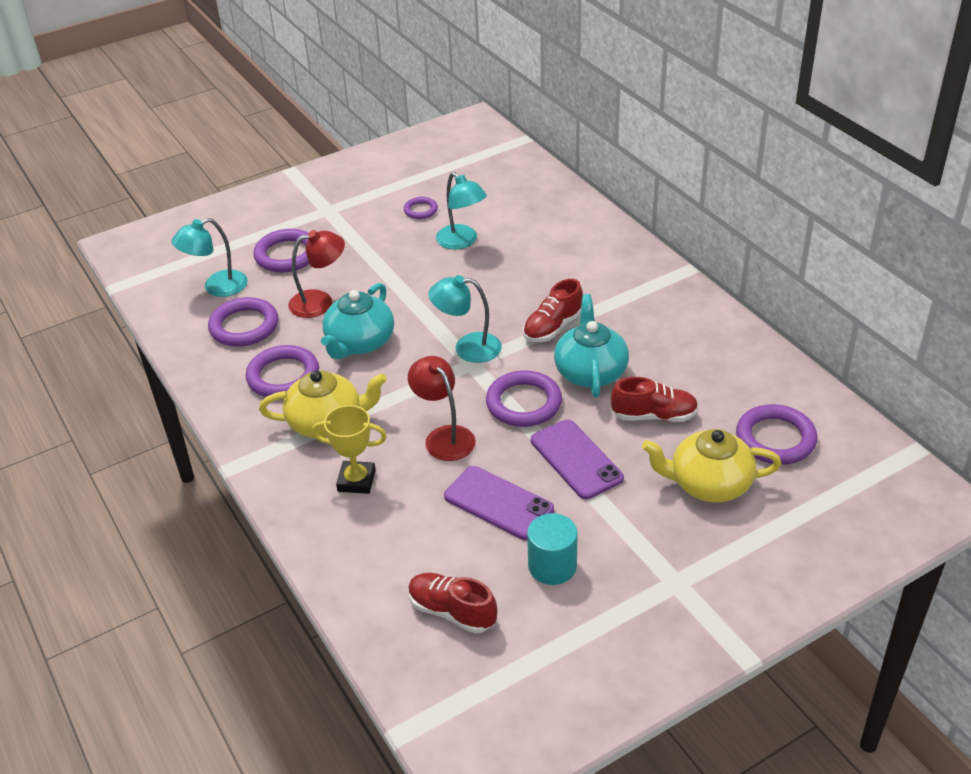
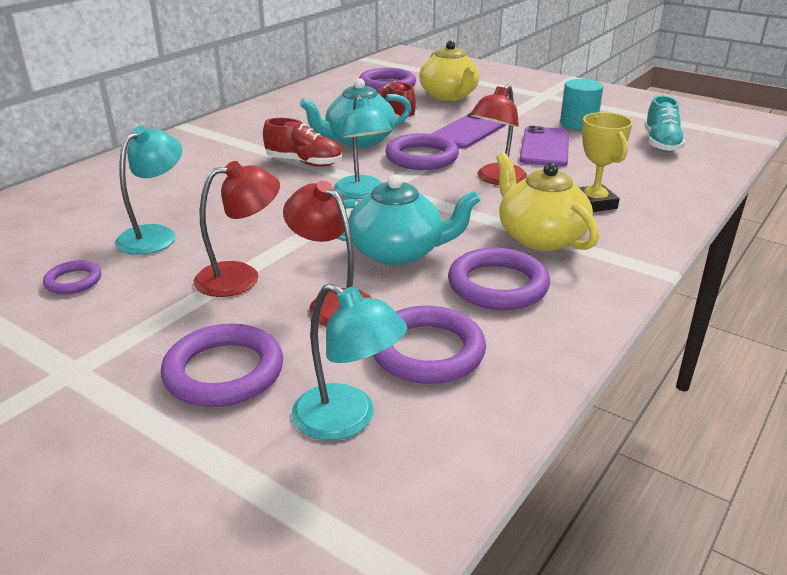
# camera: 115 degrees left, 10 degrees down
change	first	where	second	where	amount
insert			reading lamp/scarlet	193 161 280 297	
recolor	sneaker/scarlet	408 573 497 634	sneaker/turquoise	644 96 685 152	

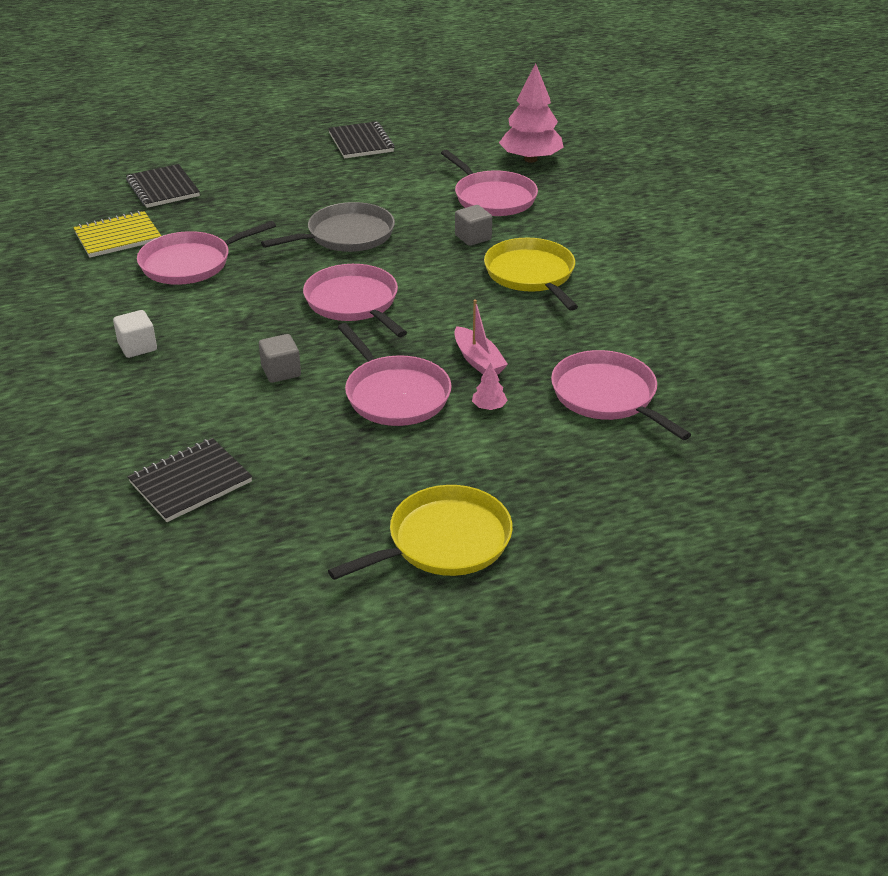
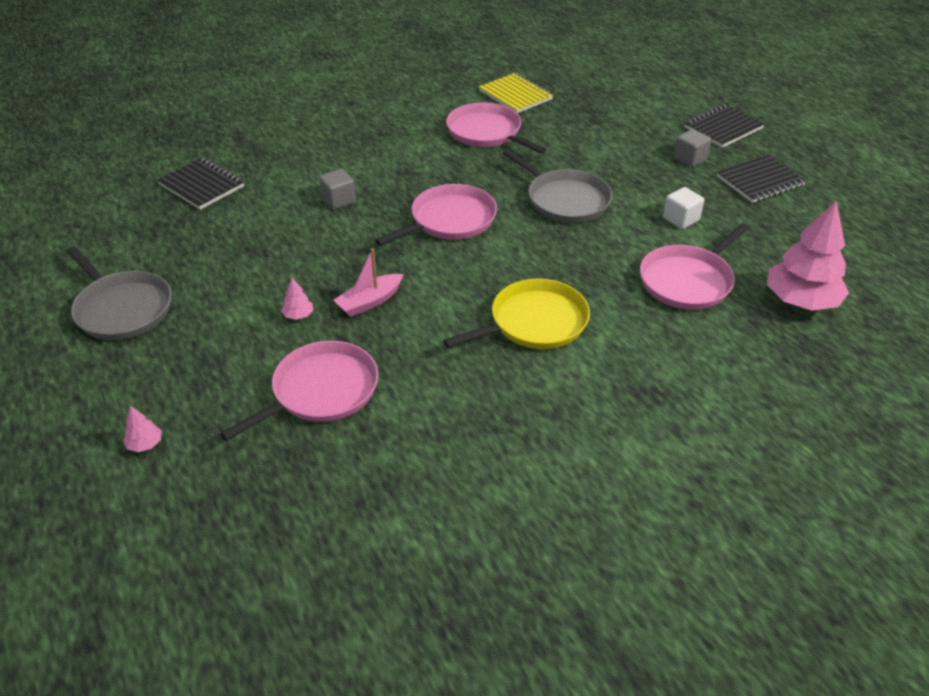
# camera: 80 degrees right, 5 degrees up
change	first	where	second	where	amount
recolor	frying pan/golden	328 485 513 580	frying pan/ash-grey	66 246 172 340	
insert			fir tree/pink	123 406 162 452	
move	cube/pure white	113 310 157 358		663 187 704 229	
move	cube/ash-grey	455 205 492 246		674 129 712 167	
move	notebook/black	126 164 200 208		684 104 765 148	
delete	frying pan/pink	337 323 452 426			

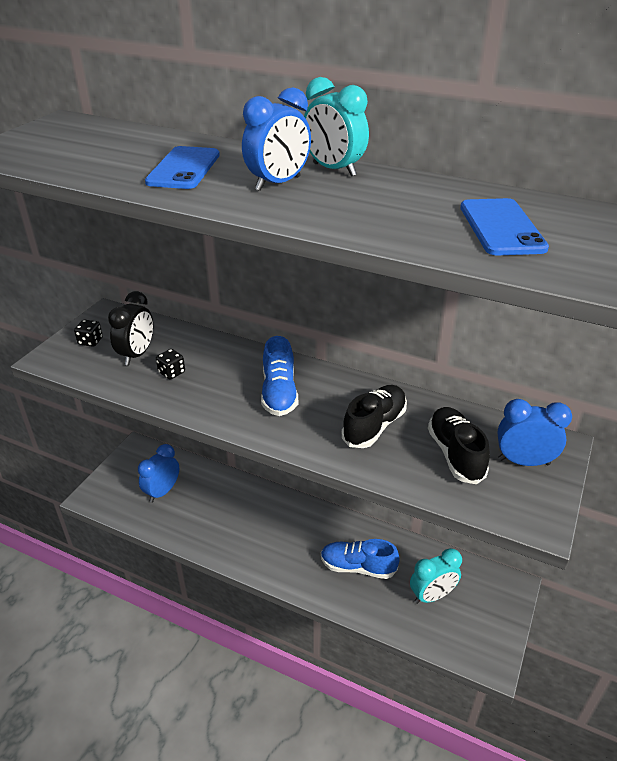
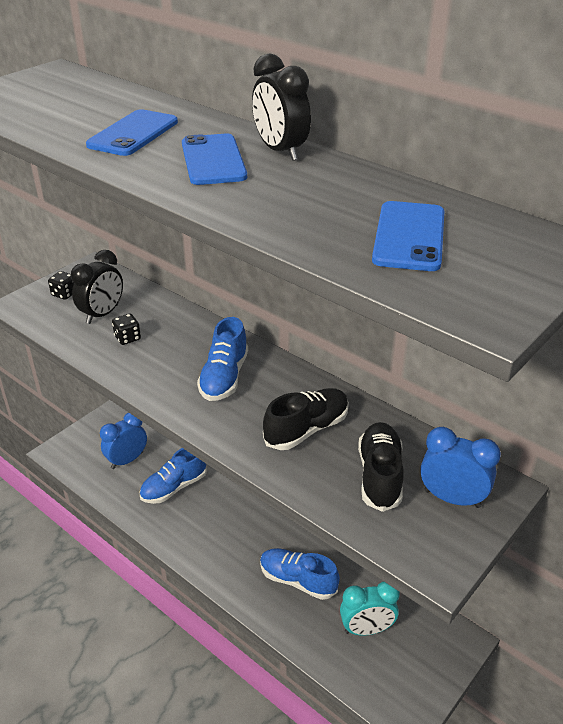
# camera: 15 degrees right, 0 degrees up
change	first	where	second	where	amount
insert			sneaker/blue	139 448 207 504	
replace	bedside clock/blue	242 87 311 191	mobile phone/blue	182 134 247 185	
recolor	bedside clock/turquoise	304 77 369 177	bedside clock/black	252 53 311 161	

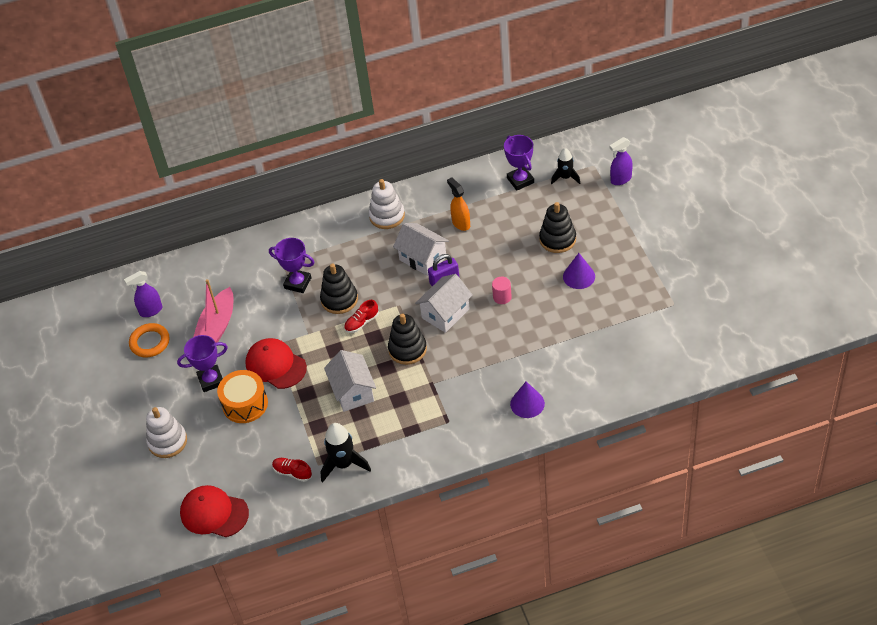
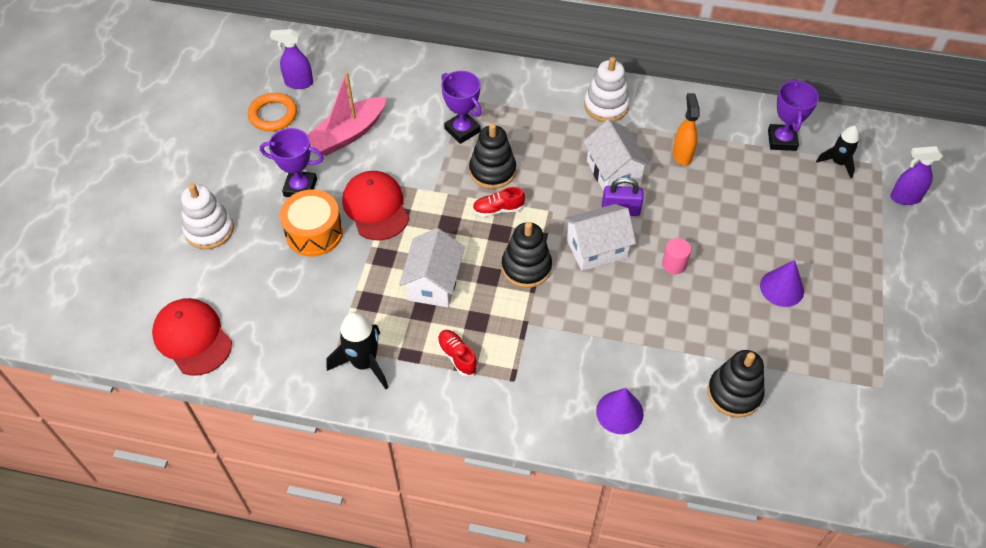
# camera: 25 degrees right, 5 degrees up
change	first	where	second	where	amount
move	sneaker/scarlet	272 458 312 482		437 330 478 376	
move	stacking toy/black	539 202 576 253		708 350 765 418	

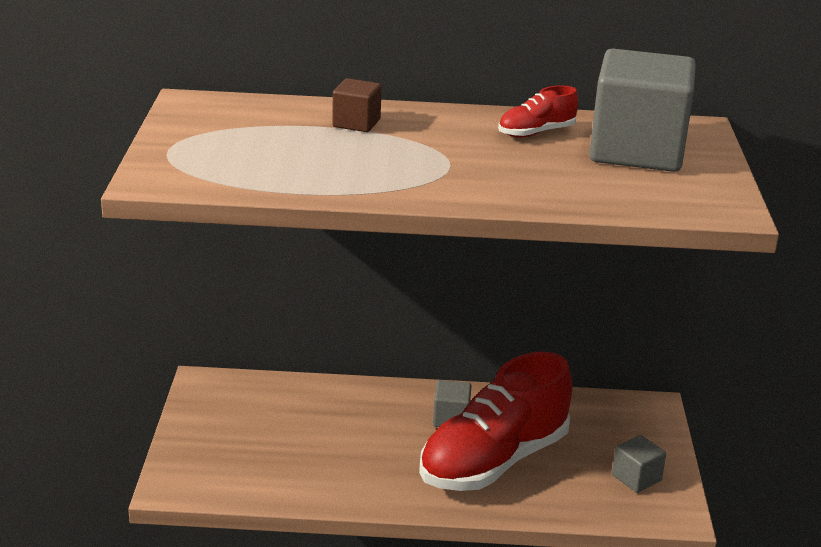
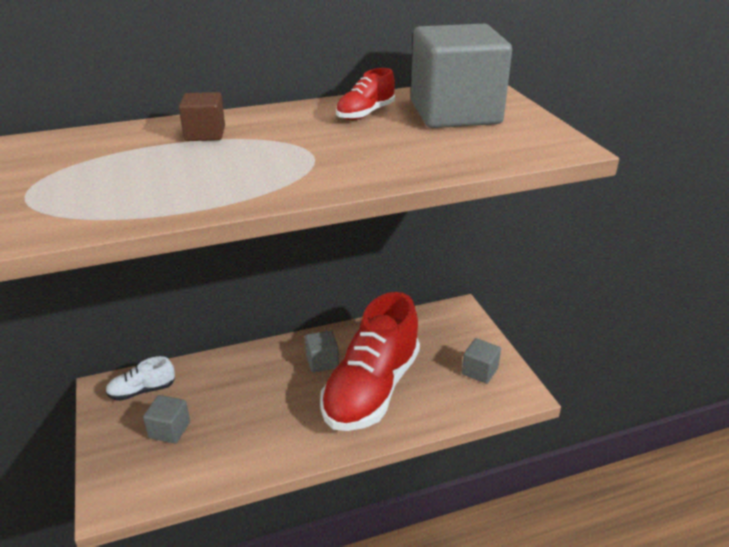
# camera: 20 degrees left, 5 degrees up
change	first	where	second	where	amount
insert			sneaker/pure white	106 356 175 401	
insert			cube/ash-grey	143 395 190 444	

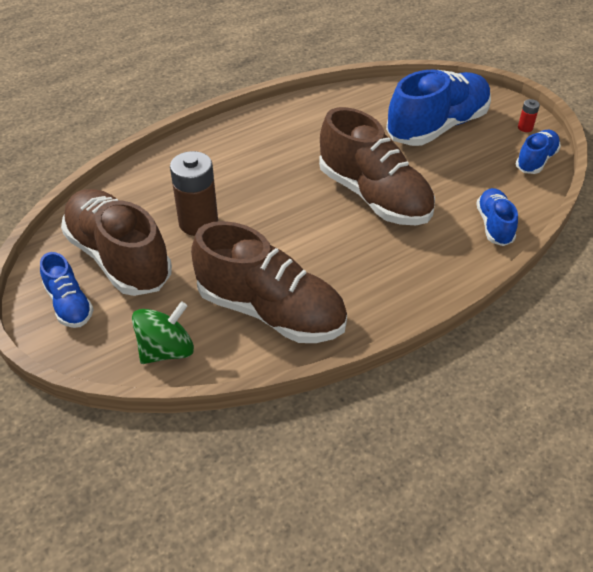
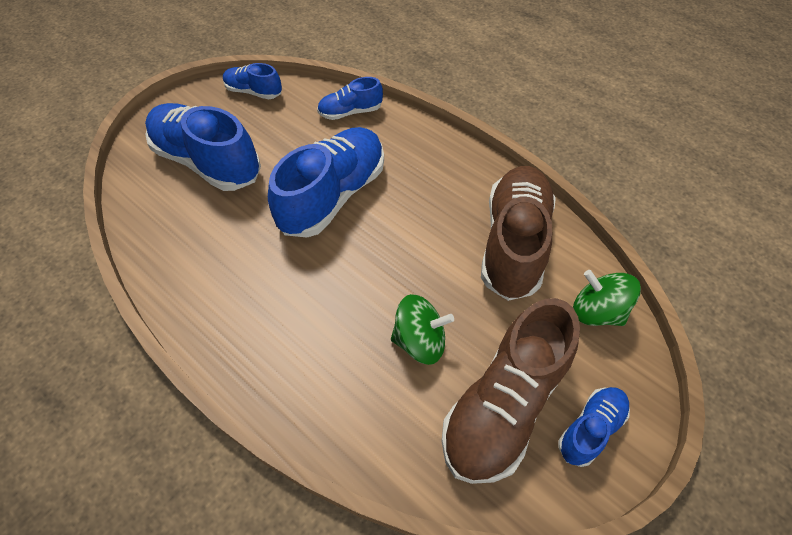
# camera: 105 degrees left, 10 degrees up
change	first	where	second	where	amount
recolor	sneaker/russet	319 107 435 225	sneaker/blue	268 127 384 238	
replace	battery/russet	170 151 218 236	toy top/emerald	391 294 454 365	
delete	battery/scarlet	518 99 540 132			

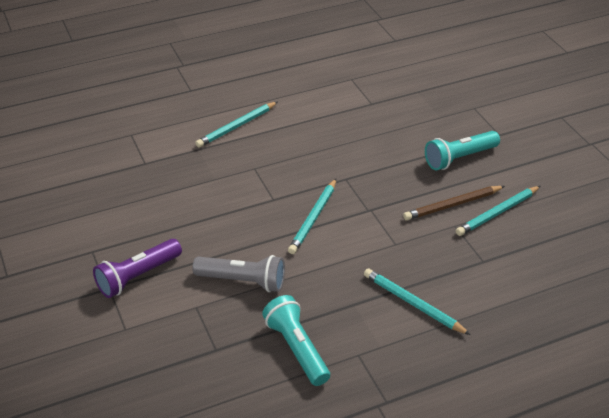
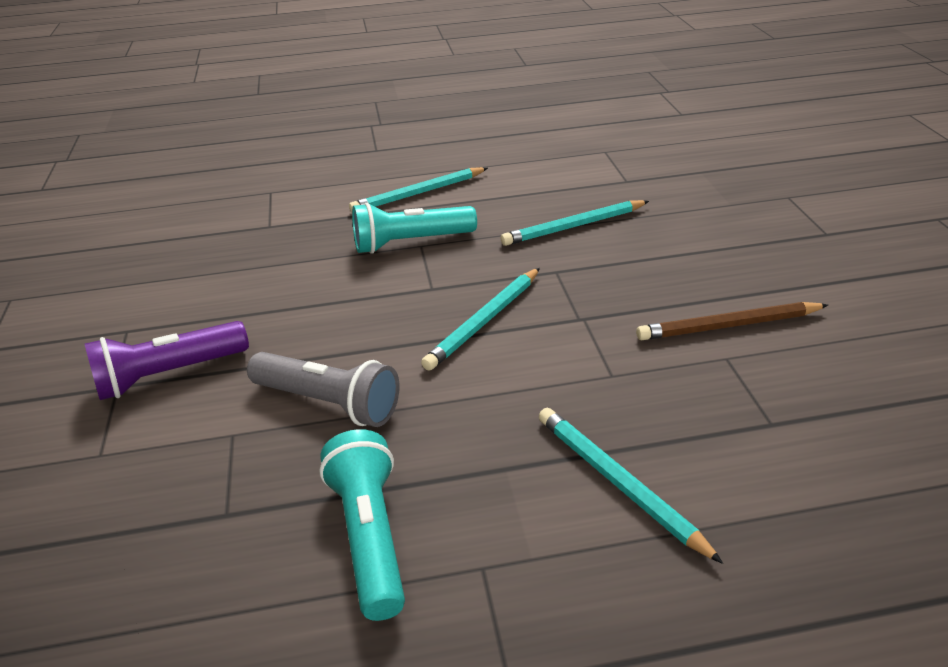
# camera: 15 degrees right, 5 degrees down
change	first	where	second	where	amount
move	torch/turquoise	425 131 500 170		352 203 477 254	
move	pencil/turquoise	456 186 540 236		501 200 649 246	

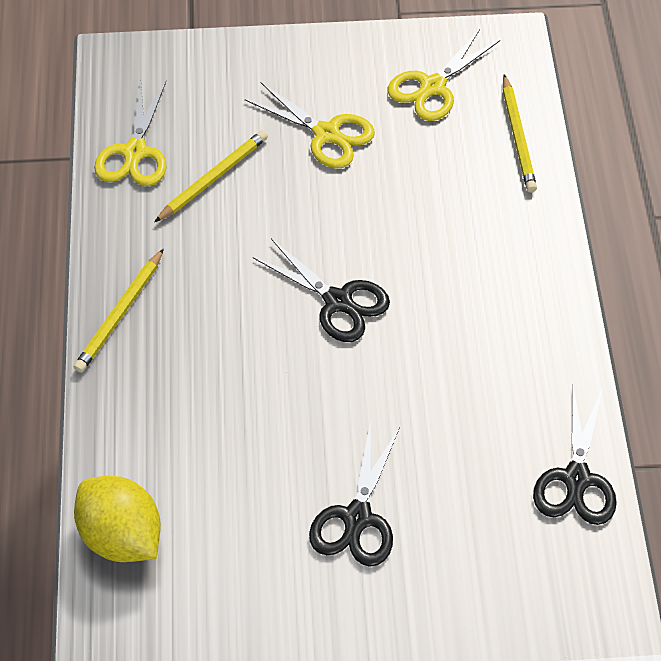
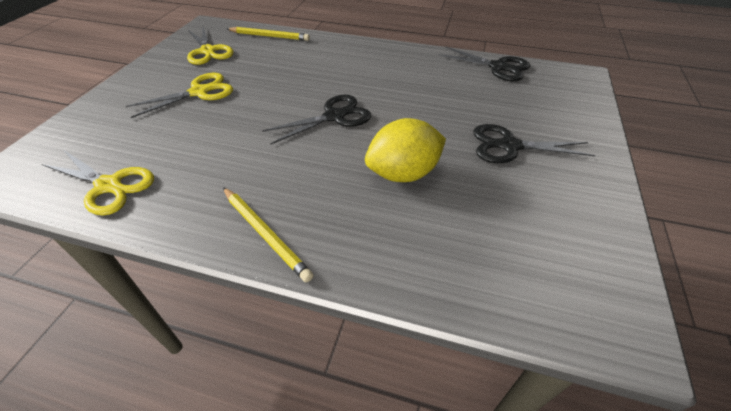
# camera: 70 degrees left, 10 degrees down
change	first	where	second	where	amount
move	citrus fruit/golden	74 476 161 562		365 118 446 182	
rotate	scissors/black	309 420 400 567		473 124 596 163	150 degrees clockwise
delete	pencil/golden	154 130 268 222			

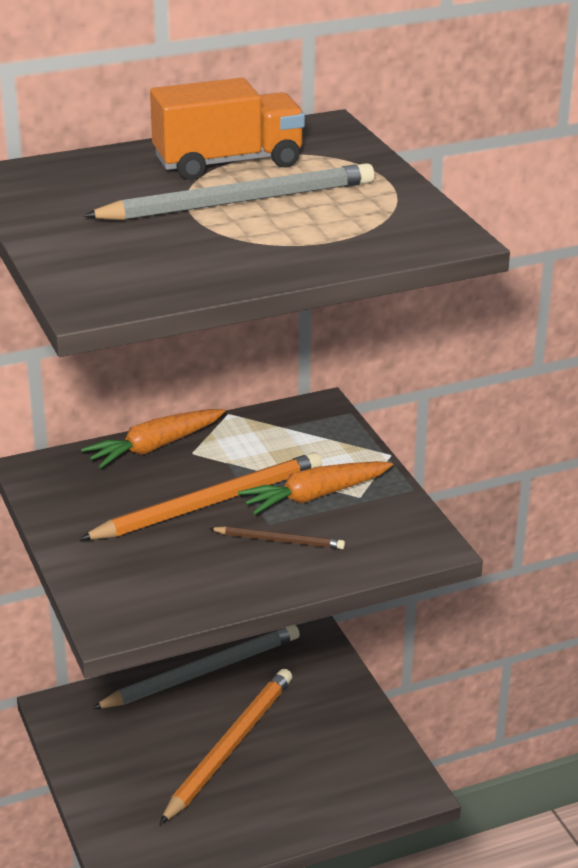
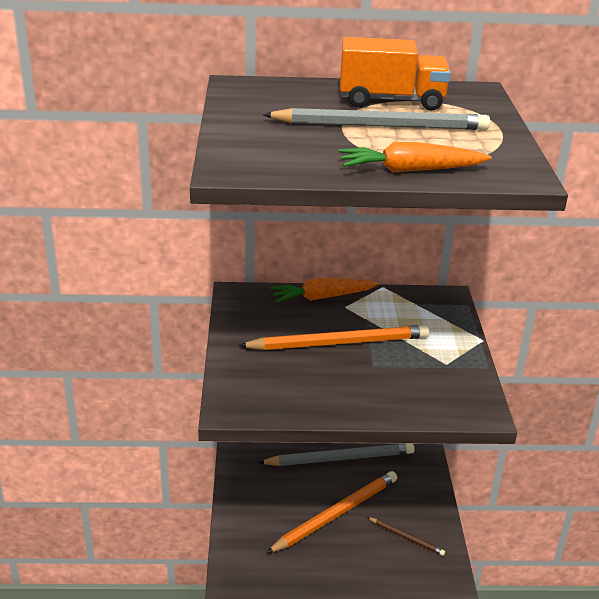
# camera: 20 degrees right, 0 degrees up
change	first	where	second	where	amount
move	root vegetable/bright orange	238 461 393 515		338 142 492 172	
move	pencil/russet	209 526 345 549		367 517 445 556	

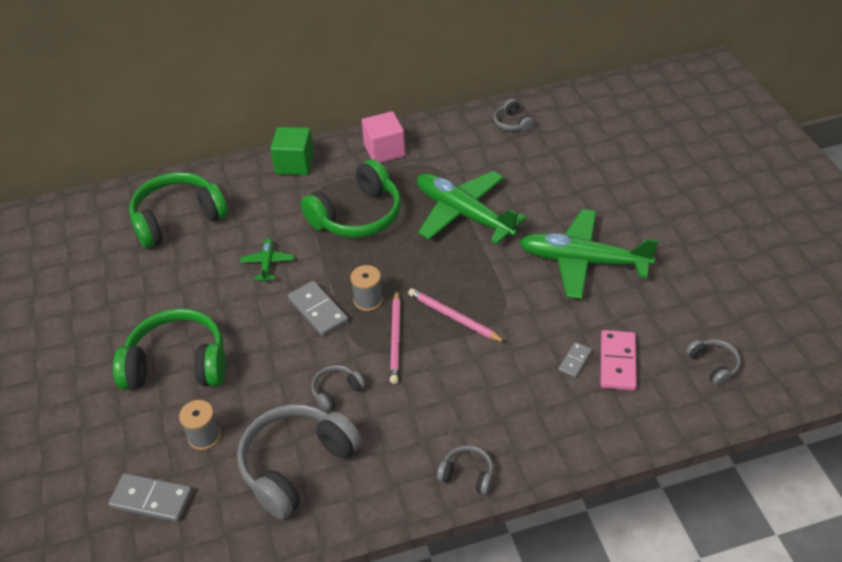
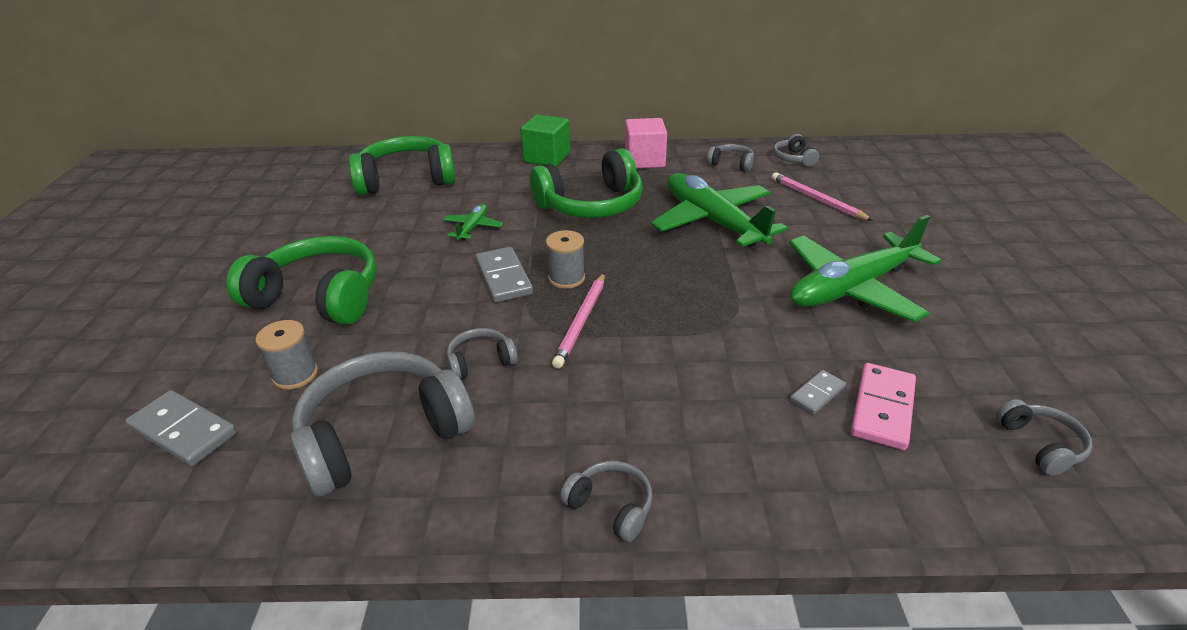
# camera: 15 degrees right, 10 degrees down
change	first	where	second	where	amount
insert			headphones/ash-grey	707 144 754 171	
move	pencil/pink	408 288 506 343		772 172 873 221	
rotate	plane/emerald	519 209 659 299		789 215 942 322	60 degrees counterclockwise

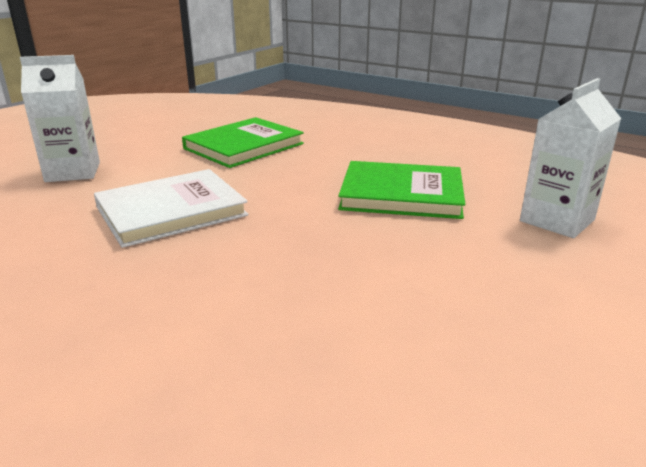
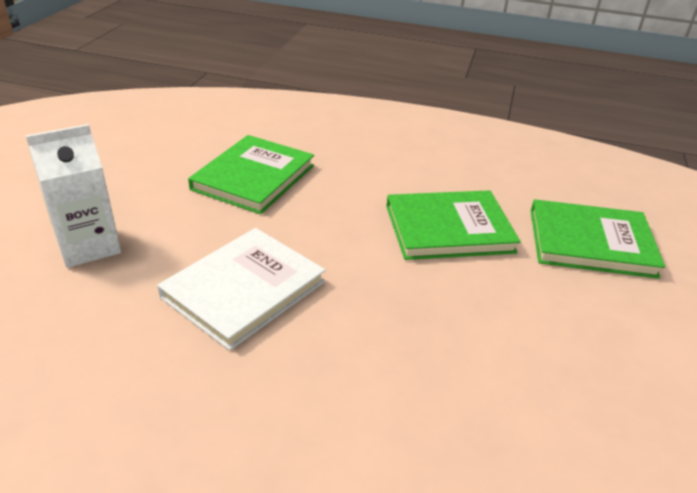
# camera: 20 degrees left, 10 degrees up
change	first	where	second	where	amount
replace	milk carton/pure white	520 78 621 238	book/emerald	531 199 665 279	

